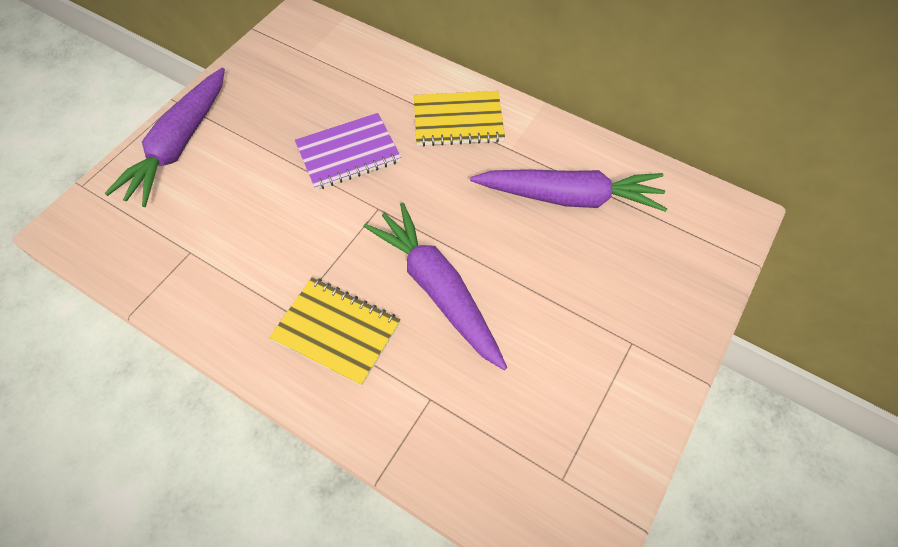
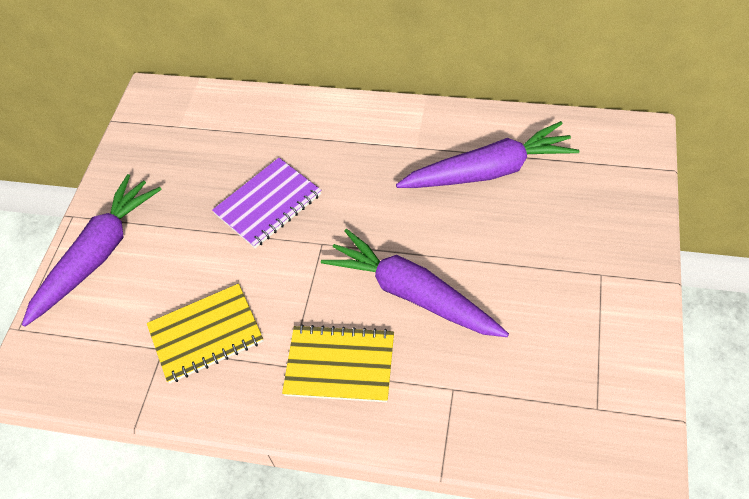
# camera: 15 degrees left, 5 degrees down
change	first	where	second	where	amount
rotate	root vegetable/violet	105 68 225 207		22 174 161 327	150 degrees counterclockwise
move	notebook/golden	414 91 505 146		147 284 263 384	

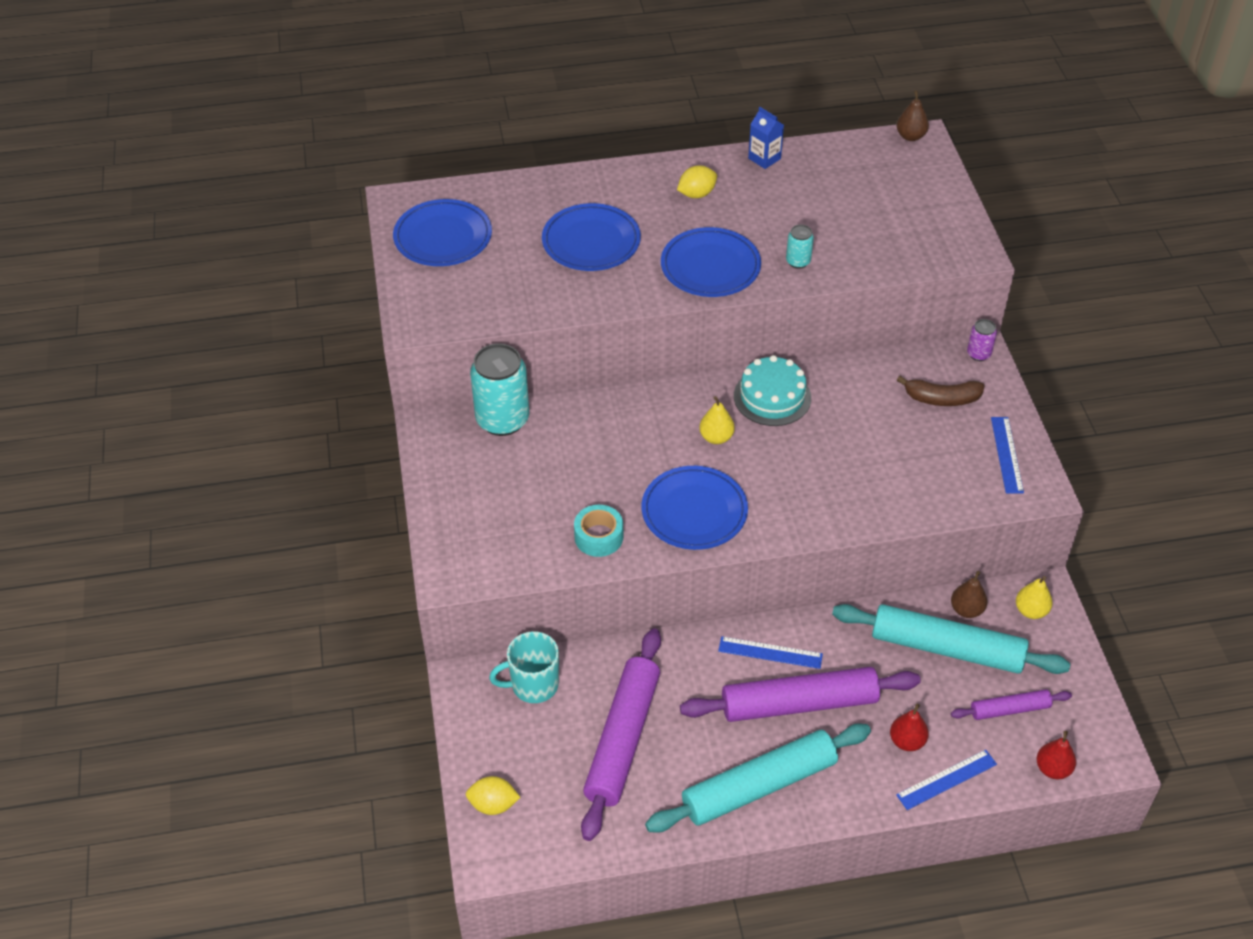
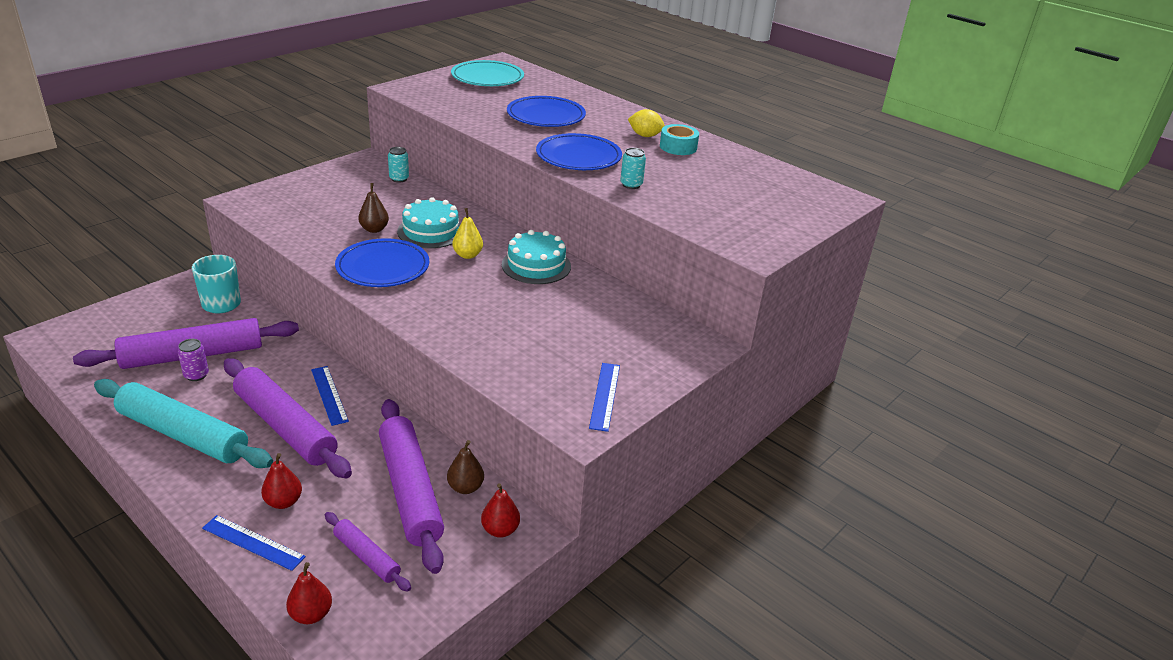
# camera: 50 degrees right, 15 degrees down
change	first	where	second	where	amount
move	soda can/violet	967 319 997 361		178 339 209 381	
move	pear fruit/russet	897 90 929 141		358 183 389 233	
recolor	dough roller/turquoise	832 604 1070 674	dough roller/violet	379 399 444 574	
resize	soda can/turquoise	470 344 529 436		388 147 409 182	x0.47
insert			cake/turquoise	397 197 461 248	
recolor	dinner plate/blue	393 199 492 266	dinner plate/turquoise	451 60 524 86	
recolor	pear fruit/golden	1016 576 1052 619	pear fruit/scarlet	481 483 520 538	
rotate	ruler/blue	991 417 1024 493		589 363 620 432	45 degrees counterclockwise
move	tape/turquoise	574 505 623 557		660 124 699 155	
delete	citrus fruit/golden	466 776 520 815			
delete	milk carton/blue	748 107 784 169			
delete	banana/russet	897 376 985 406			

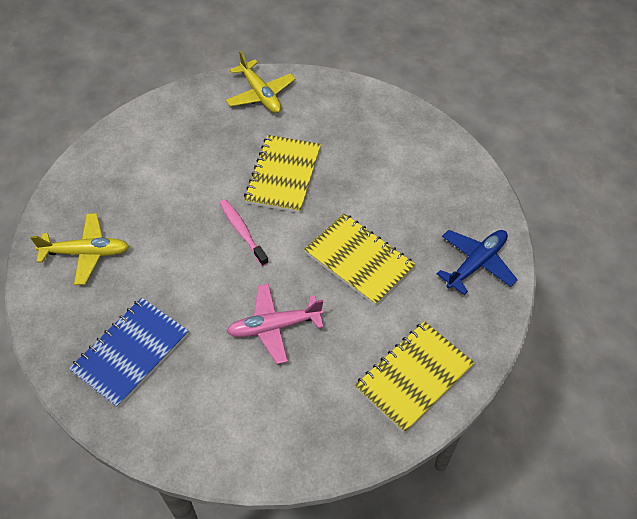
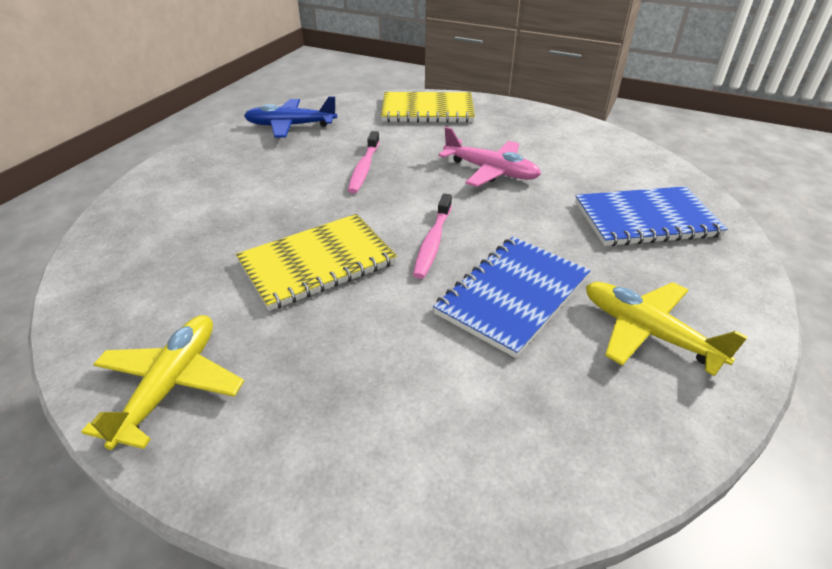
# camera: 135 degrees left, 15 degrees down
change	first	where	second	where	amount
replace	notebook/golden	304 213 416 306	tooth brush/pink	348 131 380 193	
insert			notebook/blue	433 237 591 358	

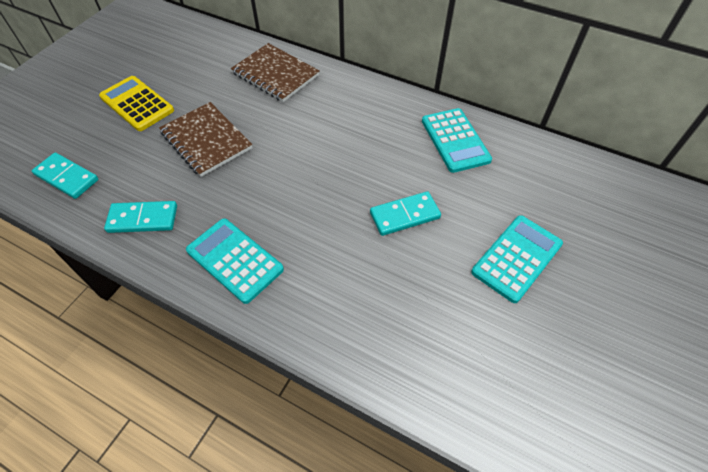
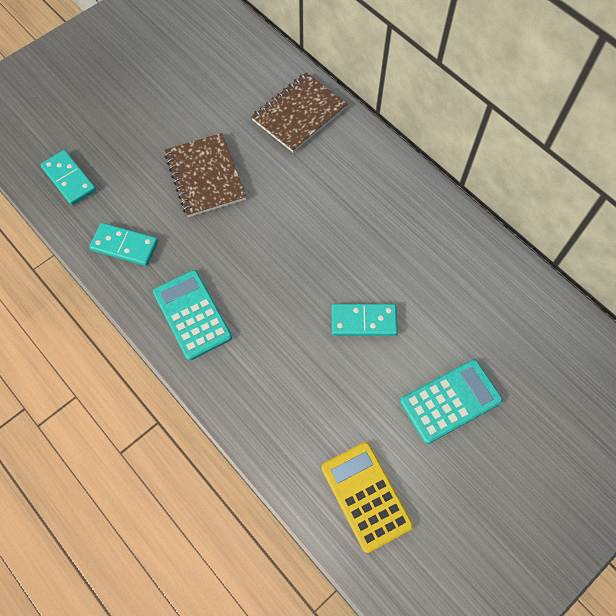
# camera: 20 degrees right, 10 degrees up
change	first	where	second	where	amount
rotate	notebook/russet	231 43 319 102		251 73 347 153	75 degrees clockwise
move	adding machine/golden	99 76 174 131		321 442 413 553	
delete	adding machine/turquoise	422 108 492 173			

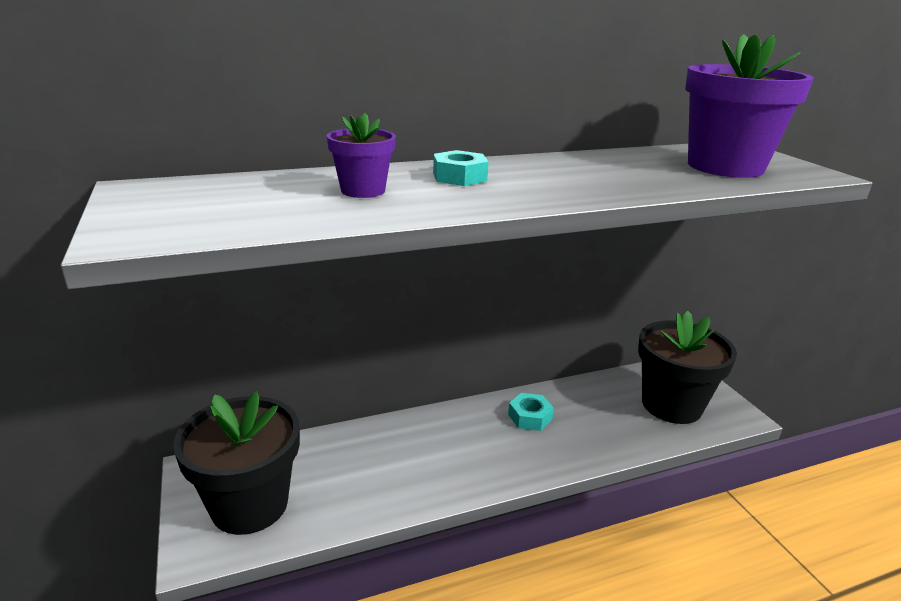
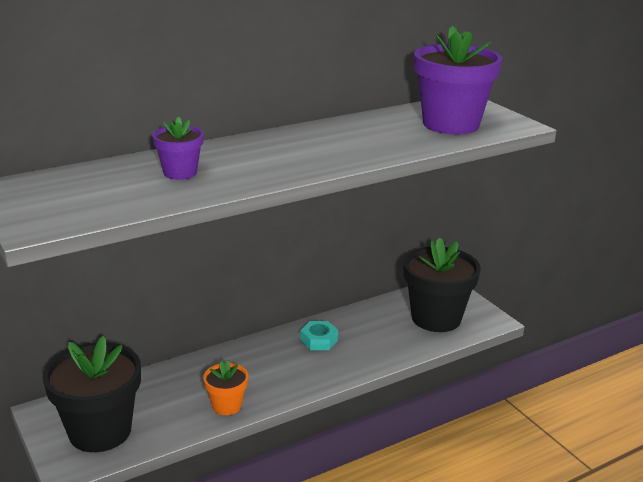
# camera: 10 degrees left, 0 degrees up
change	first	where	second	where	amount
insert			flower pot/bright orange	203 360 248 415	
delete	nut/turquoise	433 150 489 186			

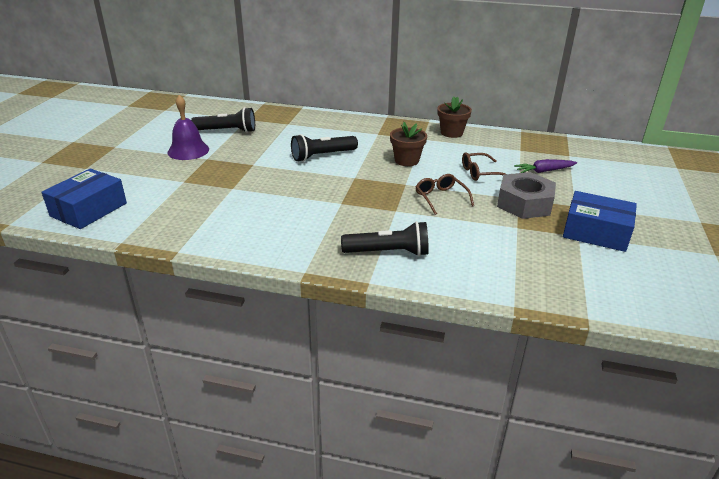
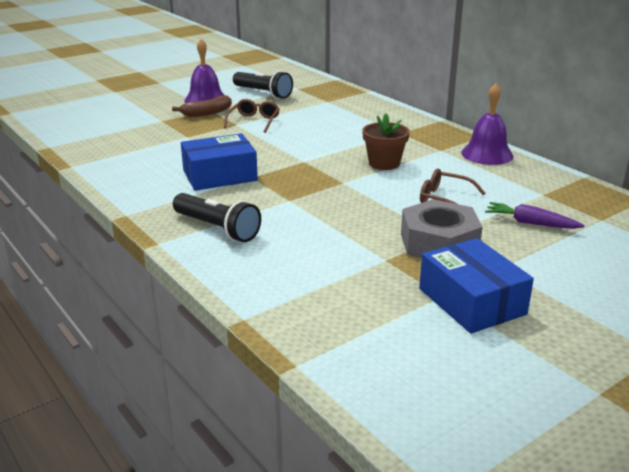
# camera: 40 degrees right, 5 degrees down
change	first	where	second	where	amount
insert			banana/russet	172 95 232 117	
move	box/blue	41 168 127 229		181 133 258 191	
move	glasses/russet	415 174 474 215		224 99 280 133	
replace	flower pot/russet	437 96 472 138	hand bell/violet	461 83 513 165	
delete	torch/black	291 134 358 162			

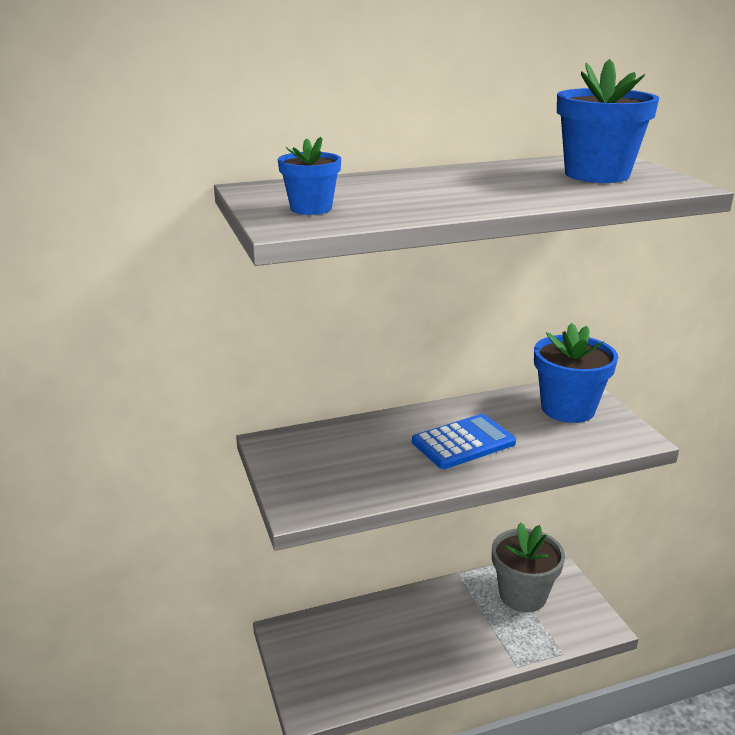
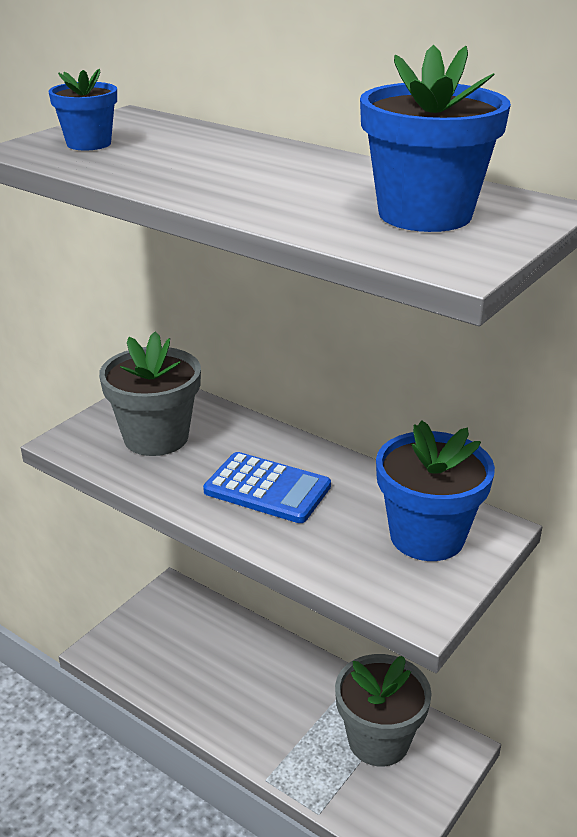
# camera: 55 degrees right, 5 degrees up
change	first	where	second	where	amount
insert			flower pot/ash-grey	99 331 201 456	

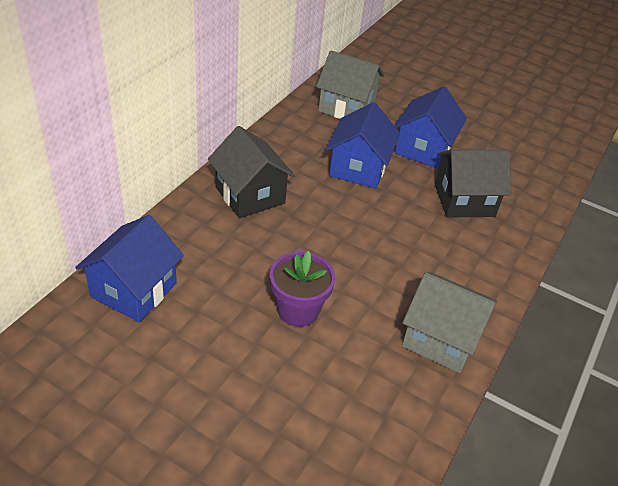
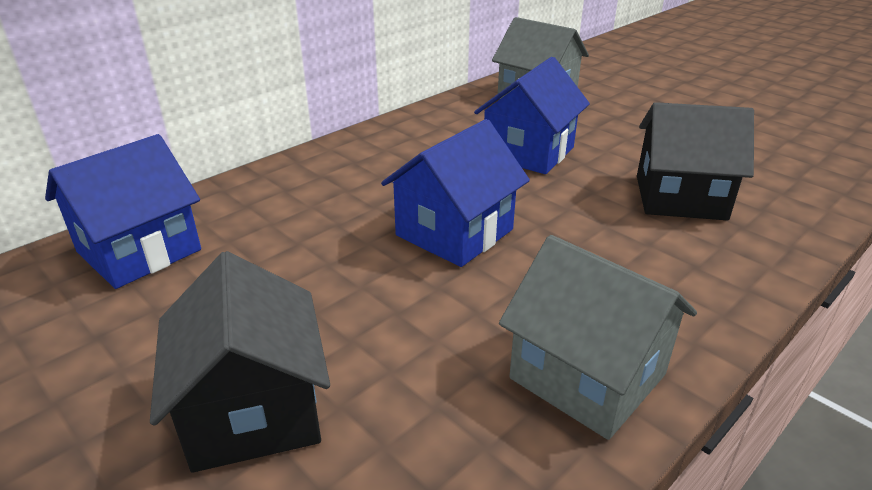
# camera: 20 degrees right, 10 degrees down
change	first	where	second	where	amount
move	house/black	208 126 295 219		150 251 330 472	
move	house/blue	394 87 467 169		381 119 530 267	
delete	flower pot/violet	270 251 335 327			

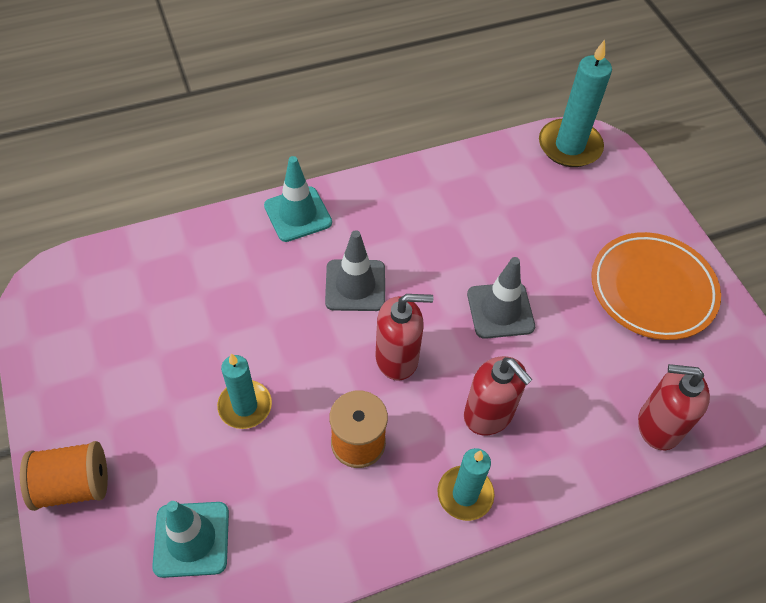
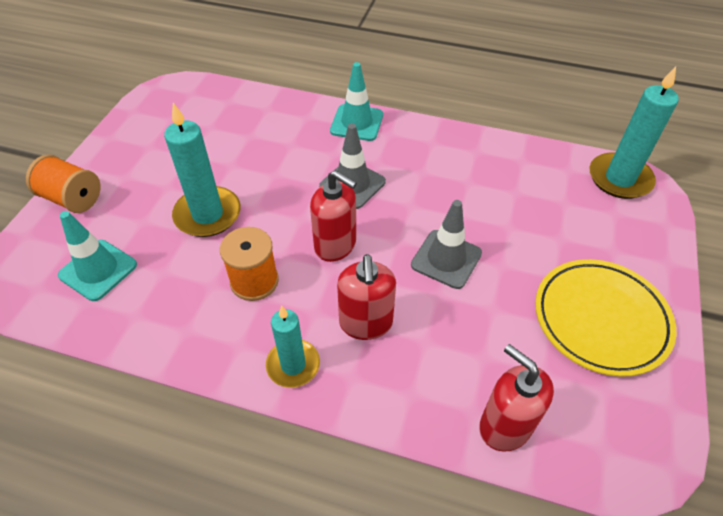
# camera: 40 degrees right, 5 degrees down
change	first	where	second	where	amount
resize	wax candle/turquoise	217 353 272 429		164 103 241 237	x1.51
recolor	dinner plate/bright orange	591 232 721 340	dinner plate/golden	535 259 677 377	

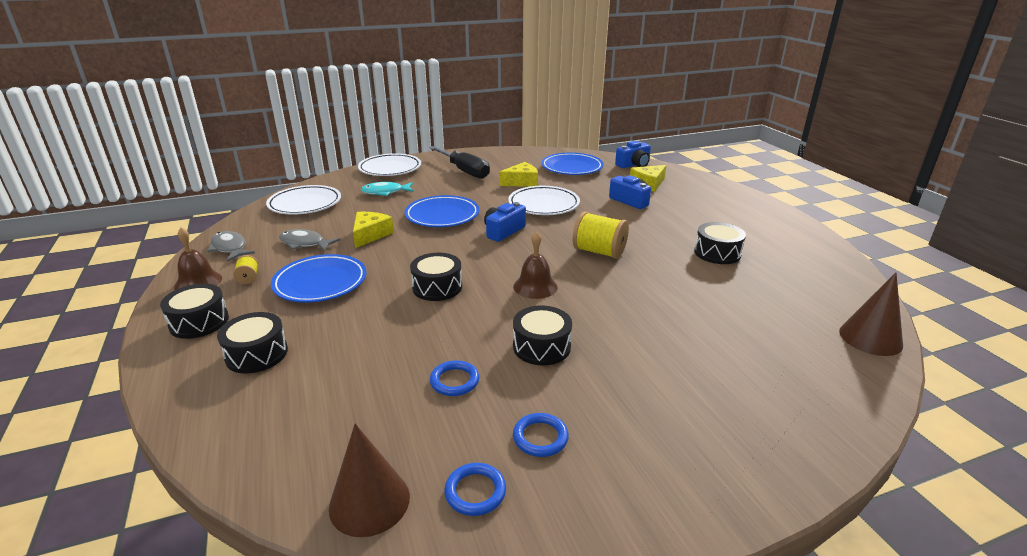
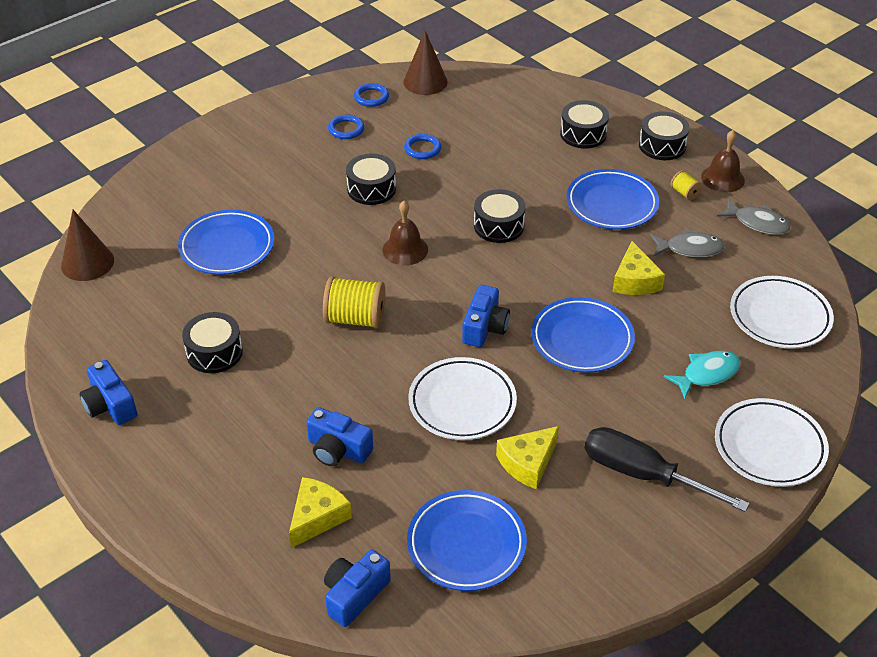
# camera: 160 degrees right, 15 degrees up
change	first	where	second	where	amount
insert			camera/blue	79 360 137 425	
insert			dinner plate/blue	178 210 274 275	

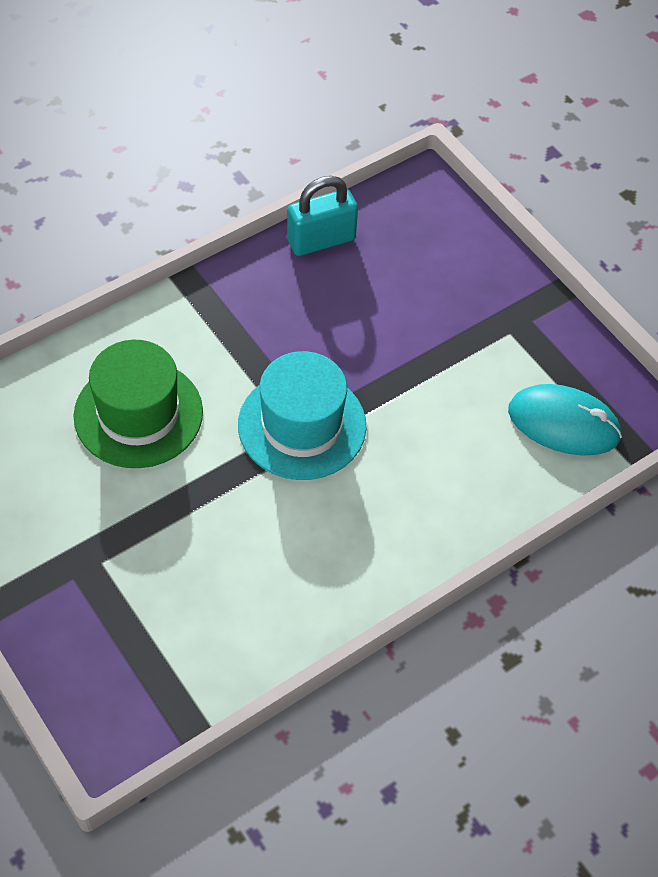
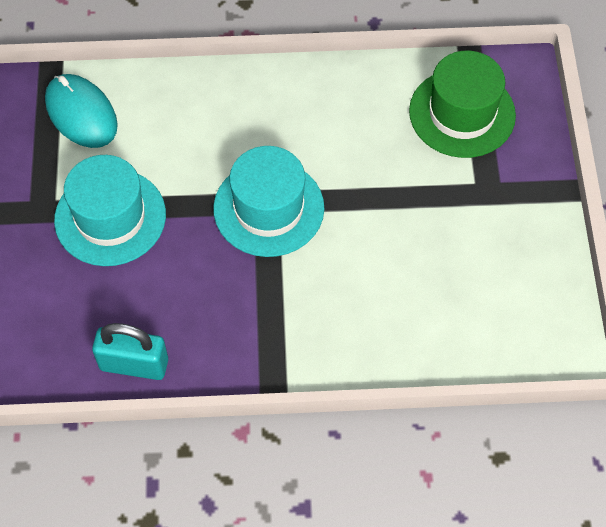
# camera: 145 degrees left, 5 degrees up
change	first	where	second	where	amount
insert			tall hat/turquoise	54 155 166 266	
move	tall hat/emerald	73 340 203 468		409 51 516 158	

